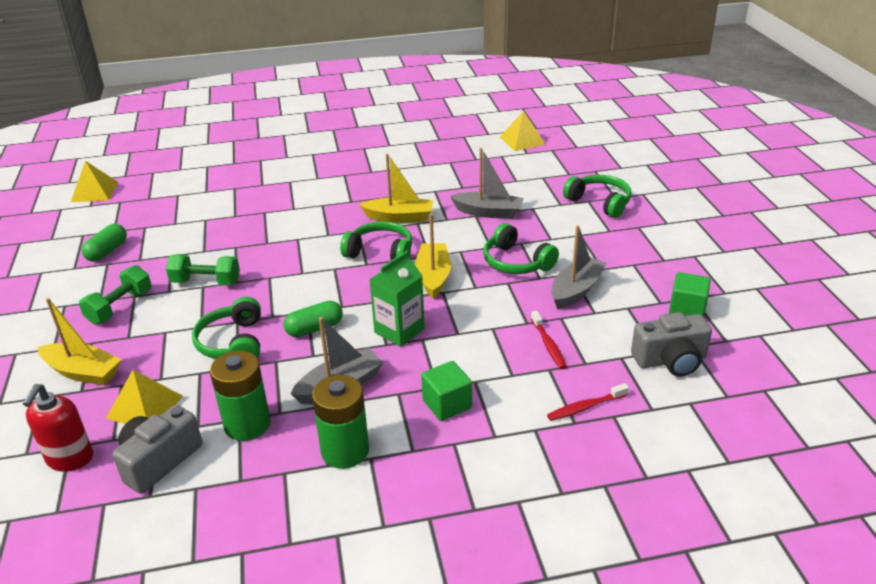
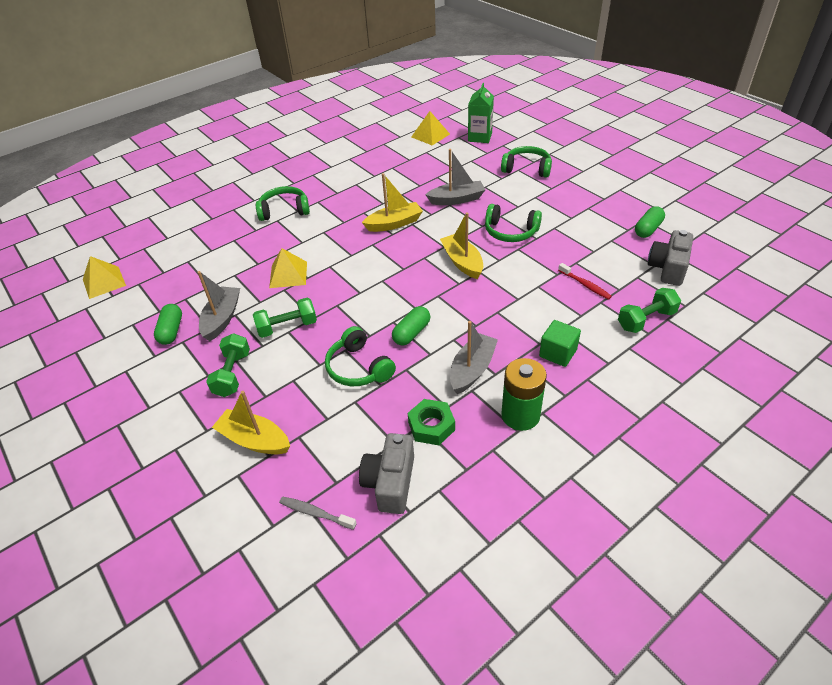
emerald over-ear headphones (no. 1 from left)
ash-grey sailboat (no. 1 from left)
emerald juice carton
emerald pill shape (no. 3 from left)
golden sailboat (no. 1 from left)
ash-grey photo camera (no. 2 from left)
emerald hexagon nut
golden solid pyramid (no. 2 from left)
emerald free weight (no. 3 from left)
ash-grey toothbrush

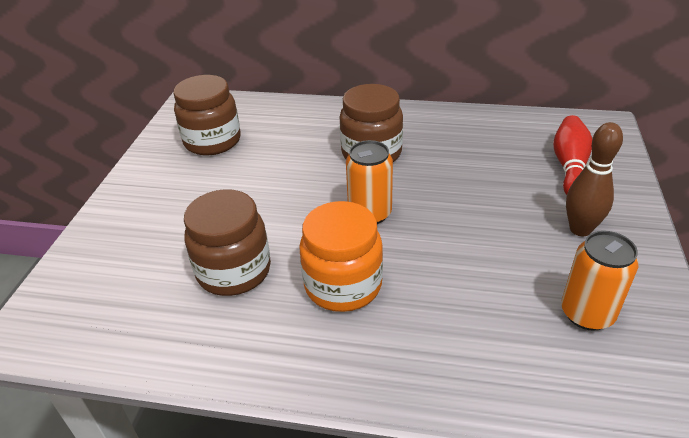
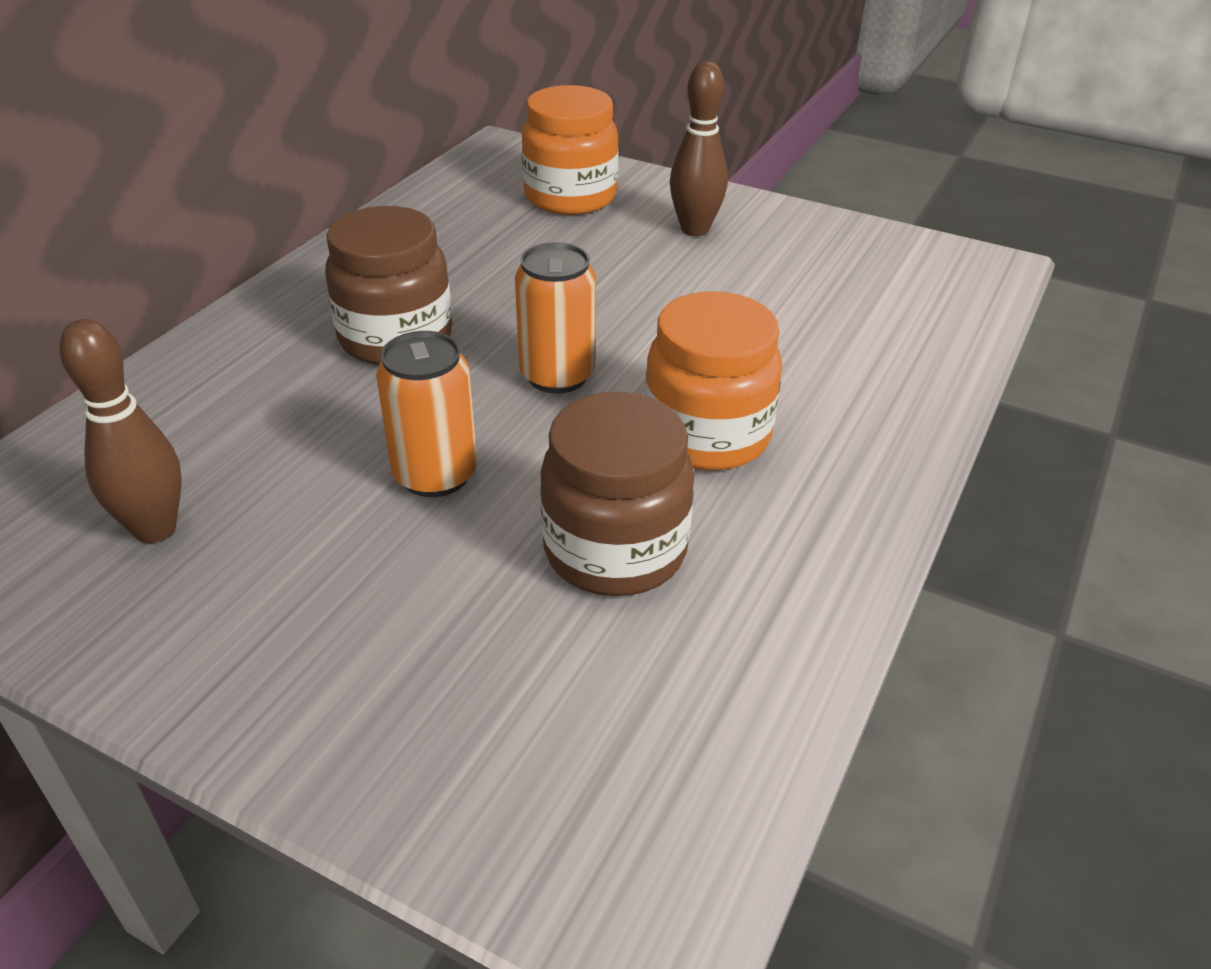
brown bowling pin (no. 1 from left)
orange-coloured jar (no. 1 from left)
orange-coloured soda can (no. 1 from left)

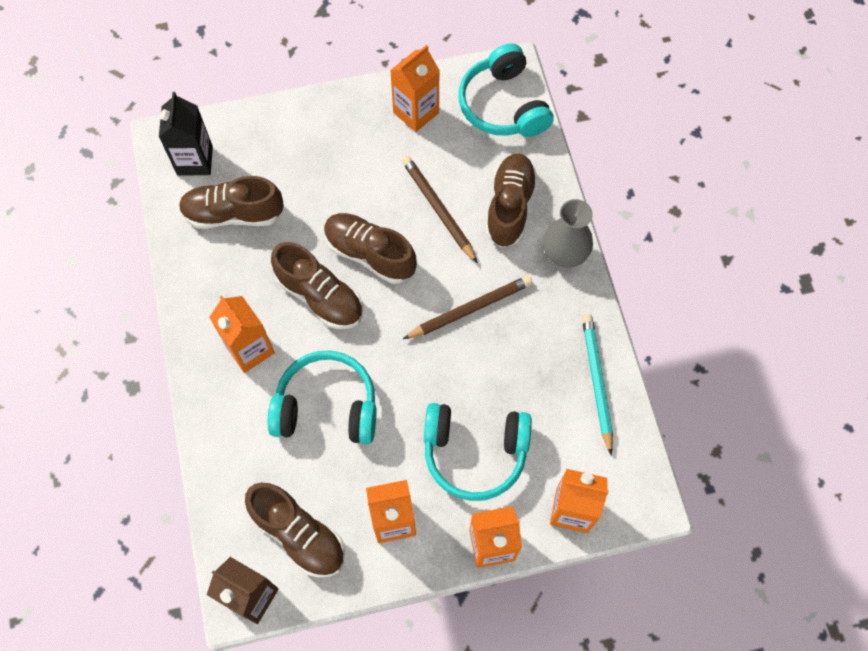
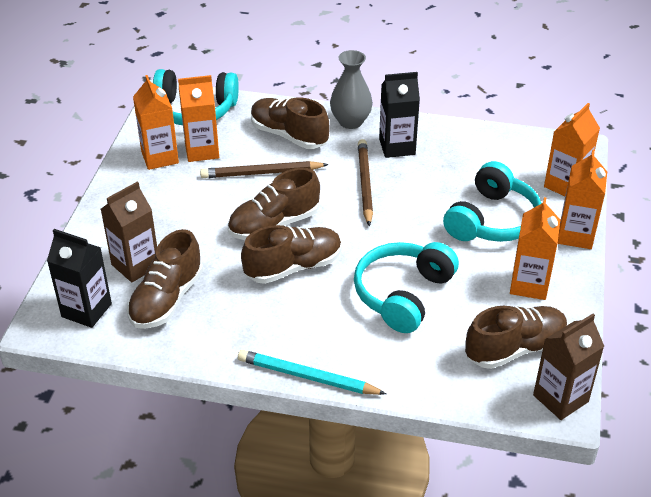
orange-coloured juice carton (no. 2 from left)
teal lead pencil
black juice carton (no. 2 from left)
brown juice carton (no. 1 from left)

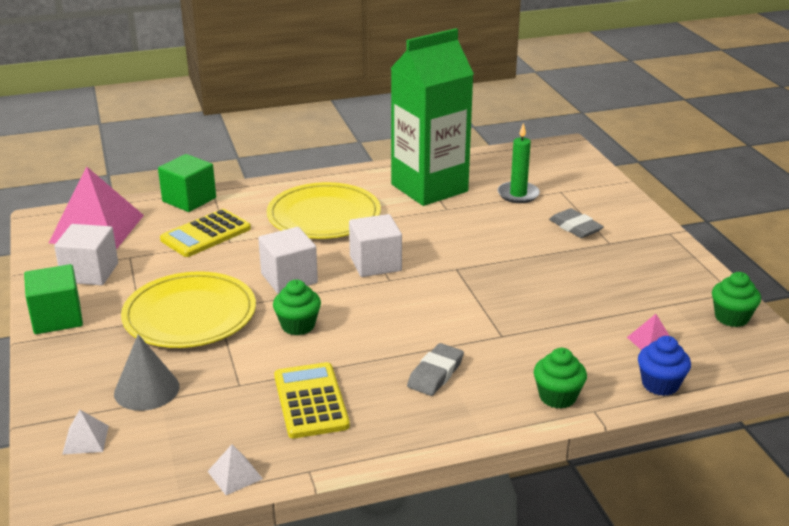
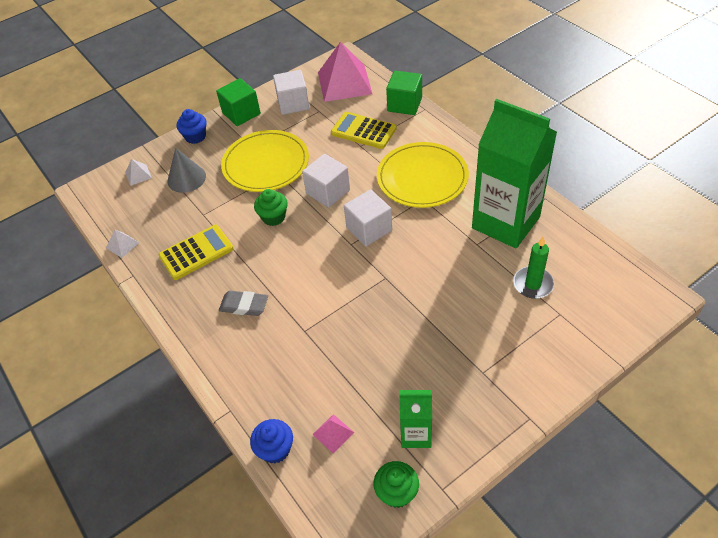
ash-grey pencil eraser (no. 2 from left in the first image)
emerald fairy cake (no. 2 from left in the first image)
blue fairy cake (no. 1 from left)
emerald juice carton (no. 1 from left)

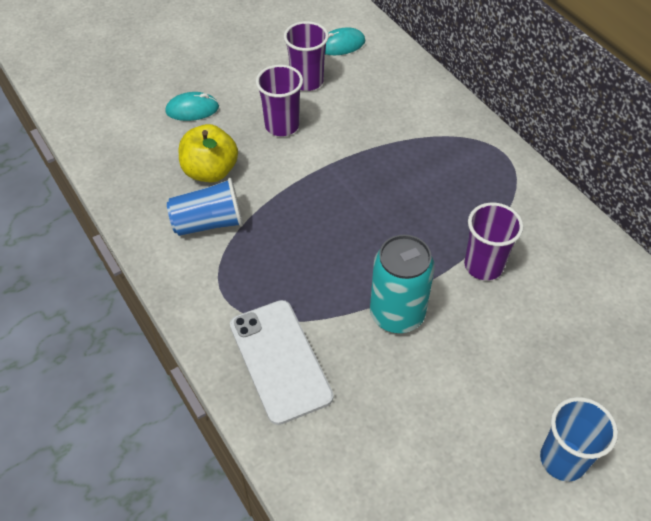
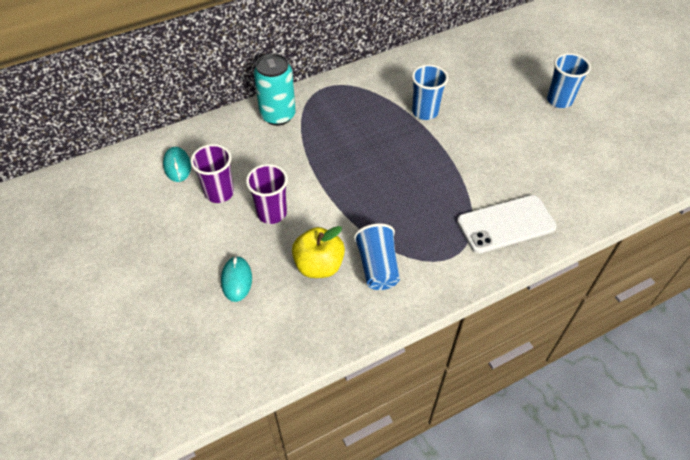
blue tumbler (no. 2 from left)
teal soda can

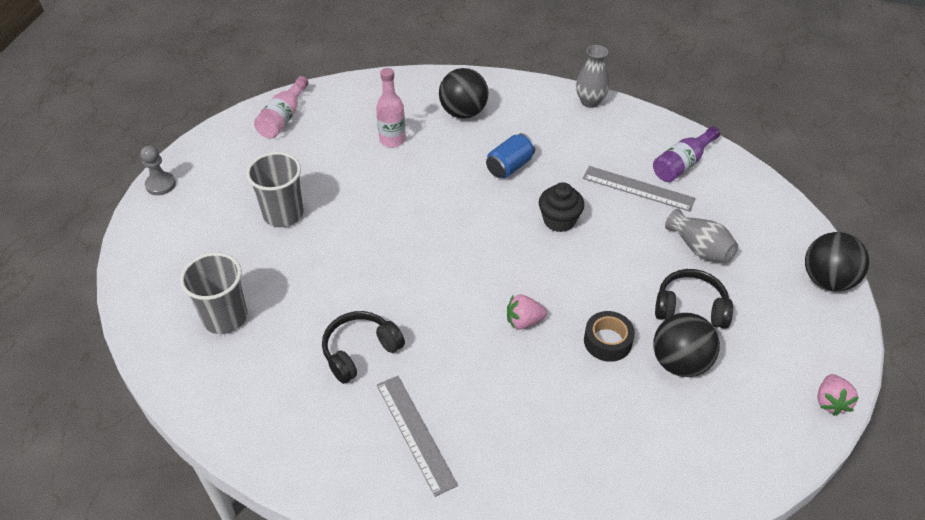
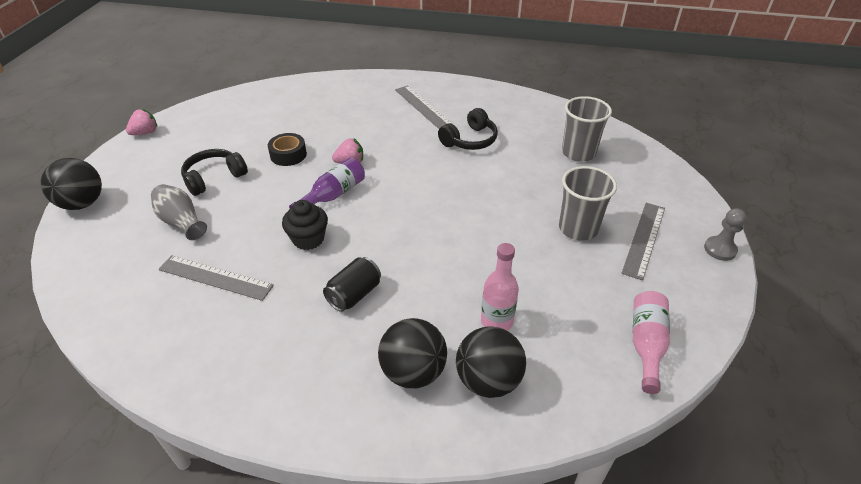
ash-grey tall vase (no. 1 from left in the first image)
violet flask
black soda can
black over-ear headphones (no. 1 from left)
black play ball (no. 3 from left)
rosy berry (no. 1 from left)
ash-grey straightedge (no. 3 from left)

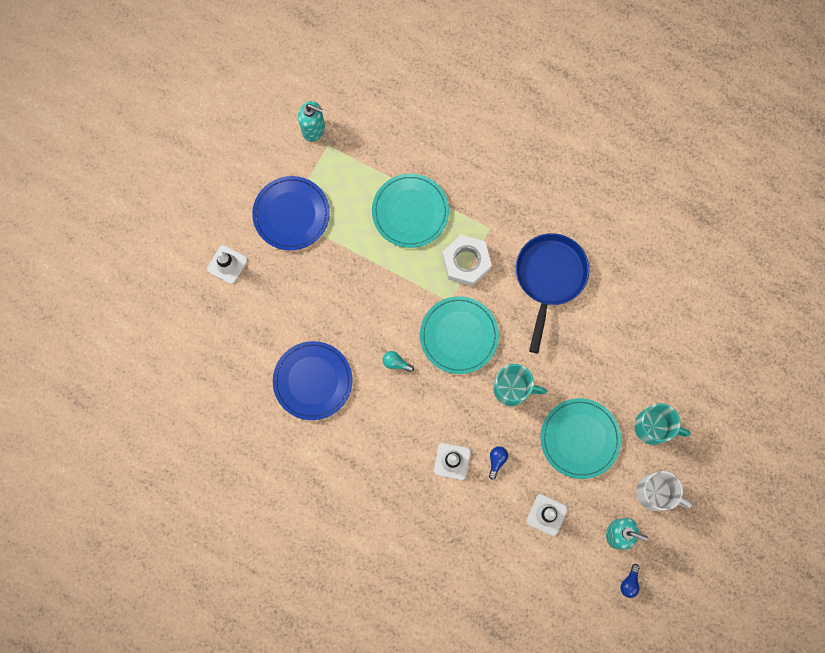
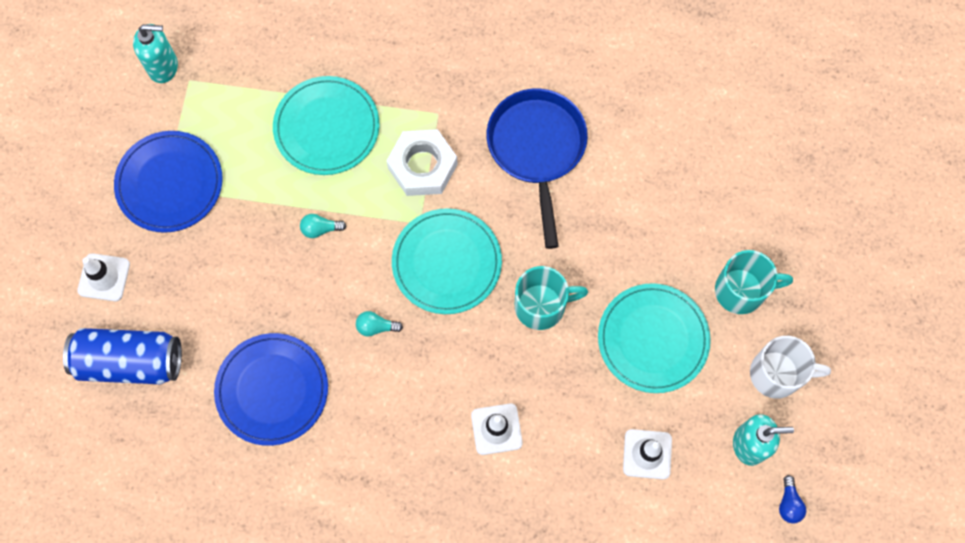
blue lightbulb (no. 1 from left in the first image)
teal lightbulb (no. 1 from left)
blue soda can

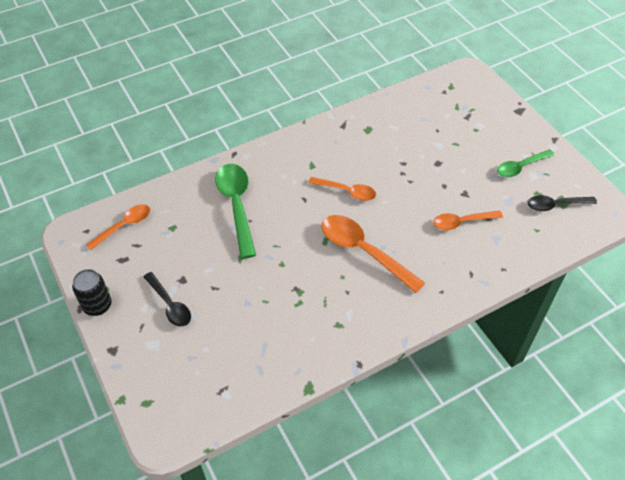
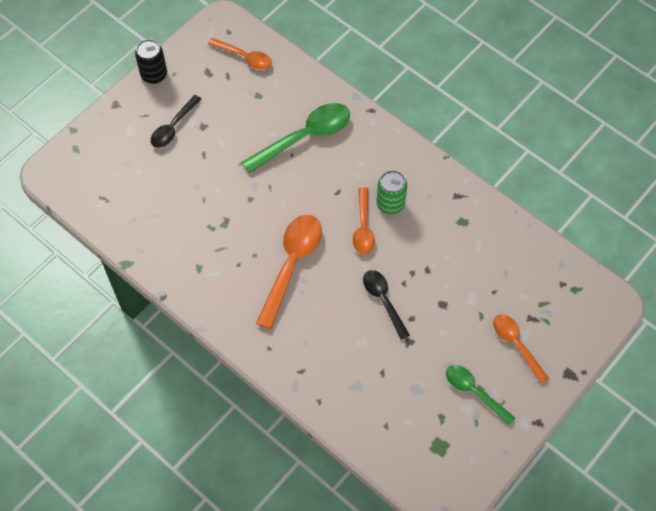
black spoon (no. 2 from left)
orange-coloured spoon (no. 4 from left)
emerald soda can

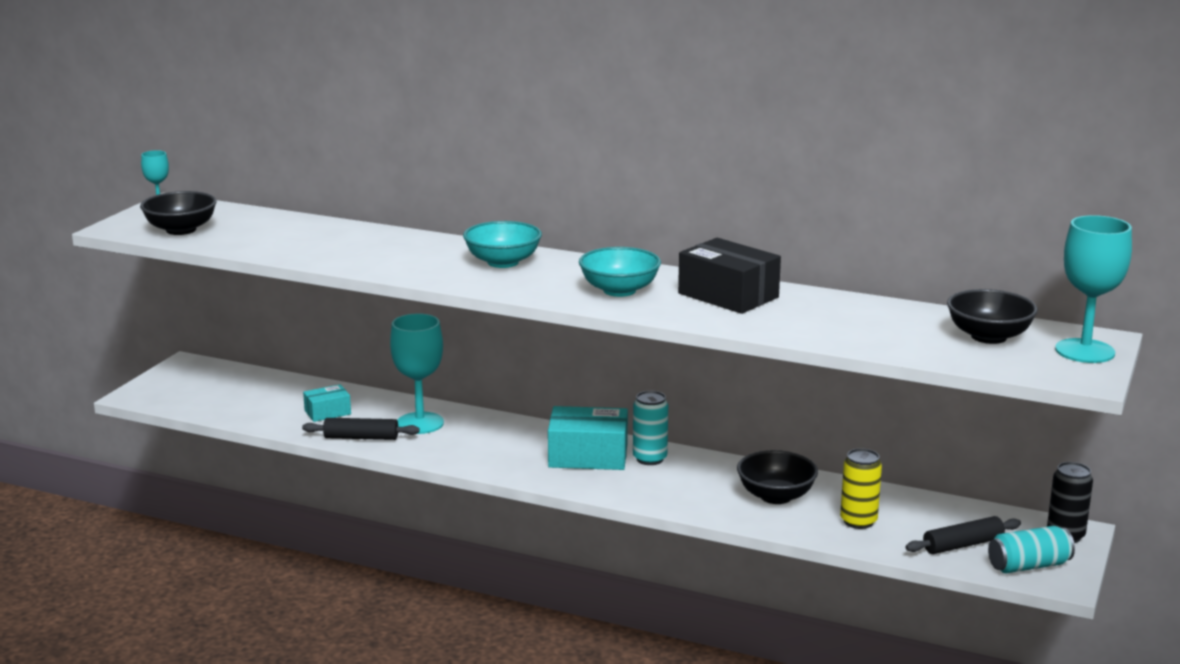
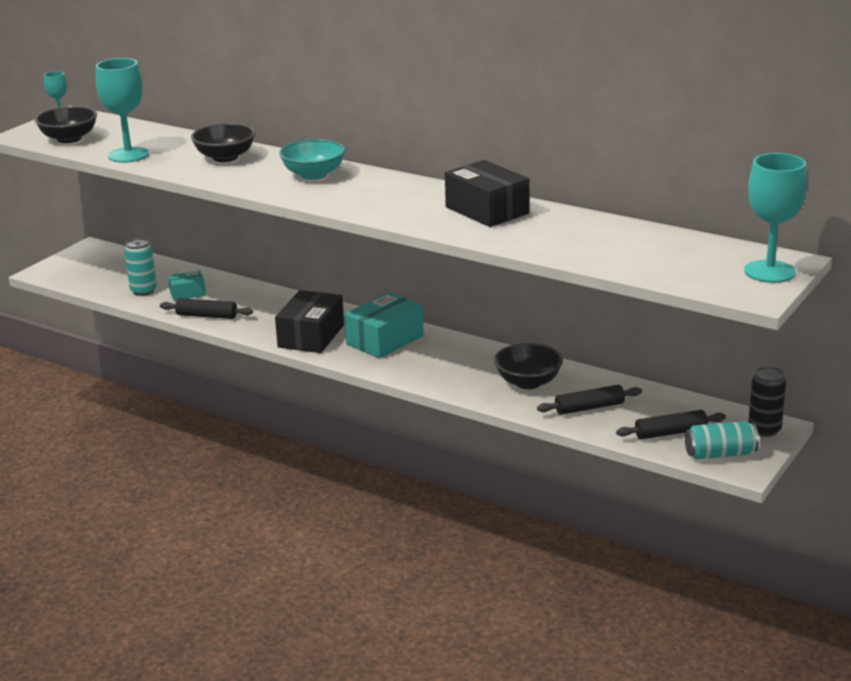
teal deep dish (no. 2 from left in the first image)
black deep dish (no. 2 from left)
teal chalice (no. 2 from left)
teal soda can (no. 1 from left)
teal package (no. 2 from left)
black rolling pin (no. 2 from left)
black package (no. 1 from left)

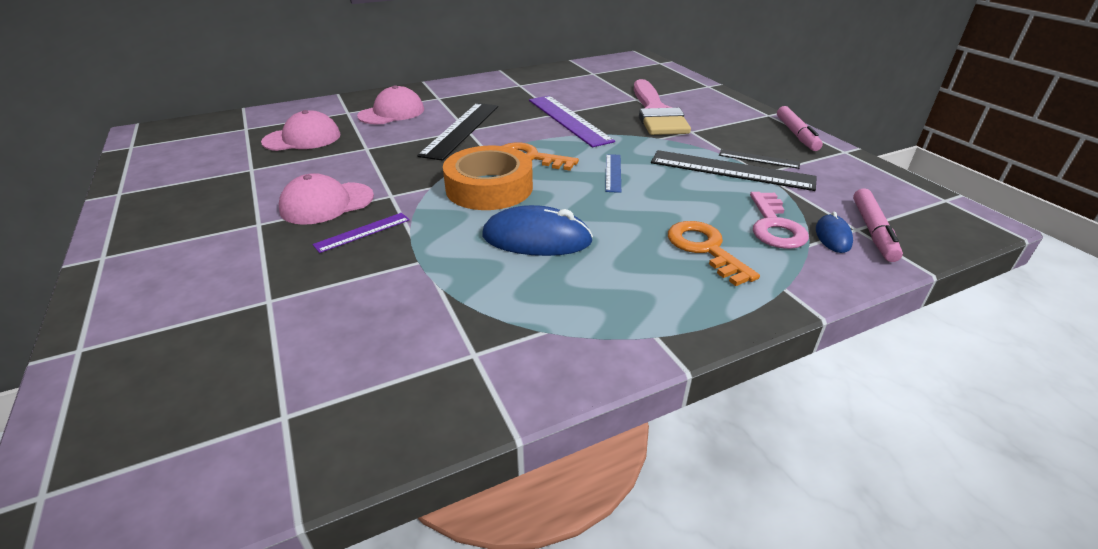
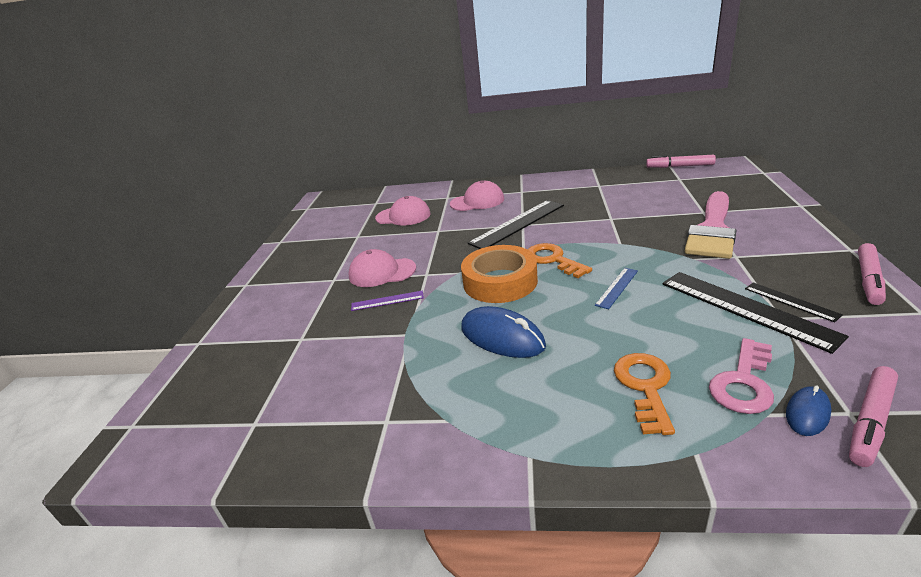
violet straightedge (no. 2 from left in the first image)
rosy felt pen (no. 1 from left)

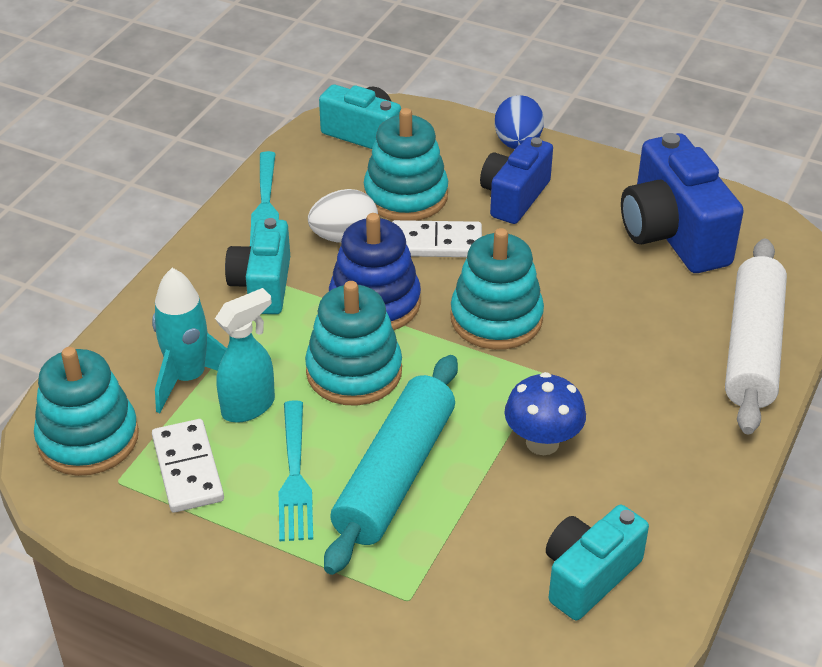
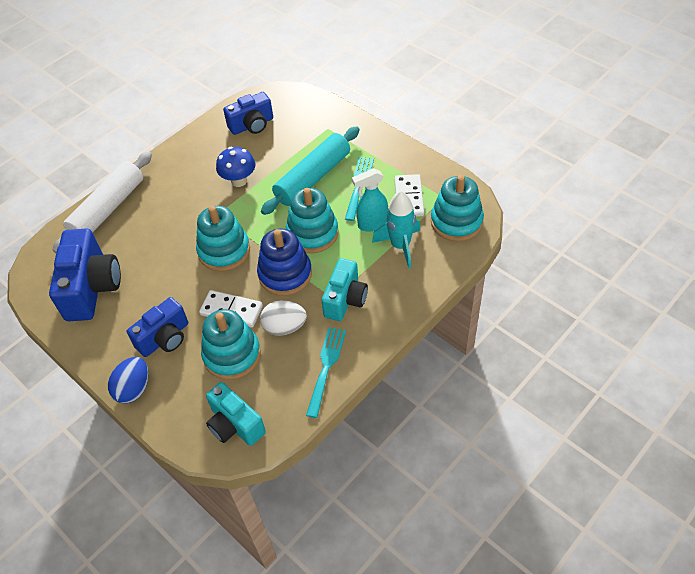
blue photo camera (no. 3 from left)

